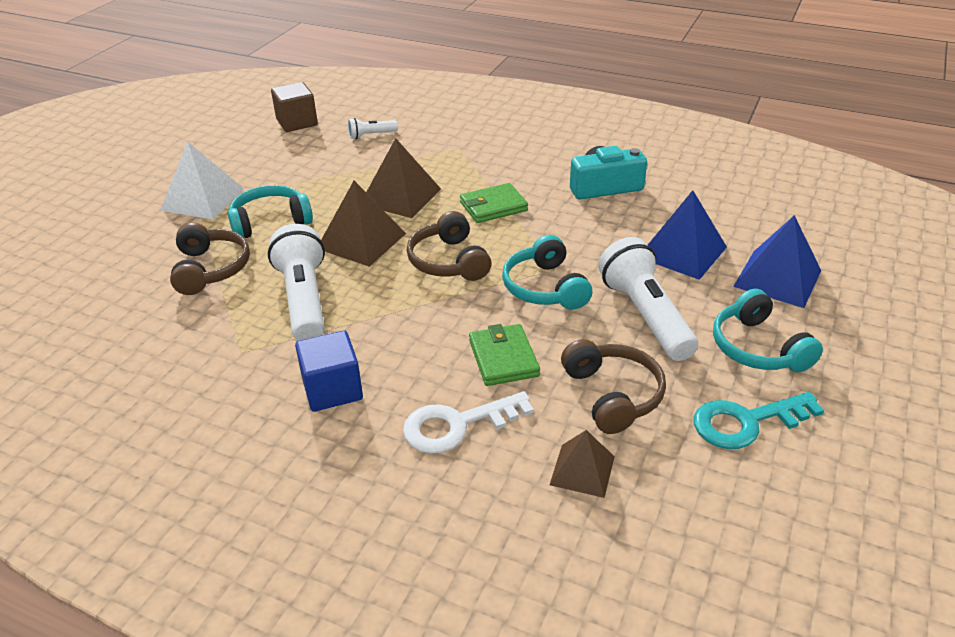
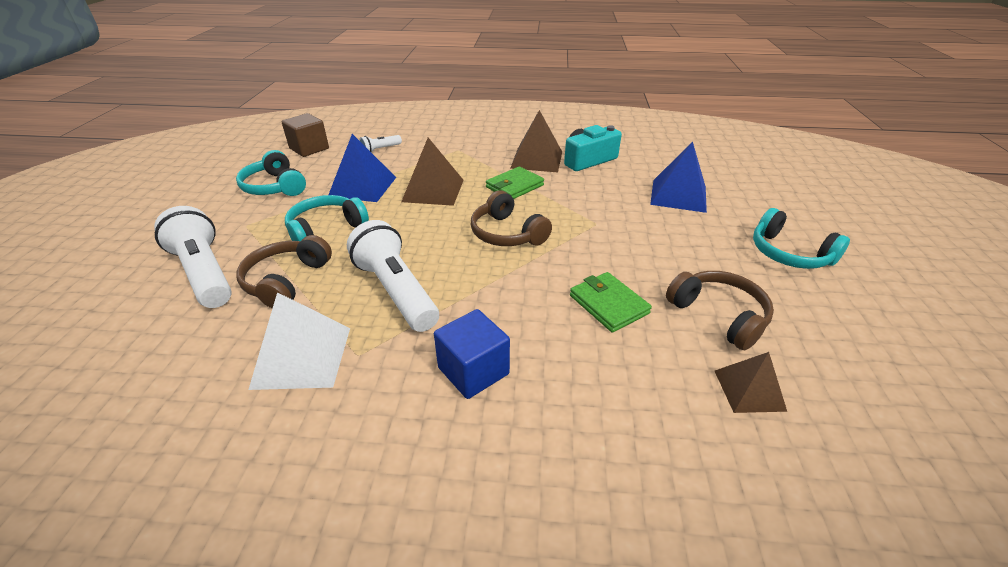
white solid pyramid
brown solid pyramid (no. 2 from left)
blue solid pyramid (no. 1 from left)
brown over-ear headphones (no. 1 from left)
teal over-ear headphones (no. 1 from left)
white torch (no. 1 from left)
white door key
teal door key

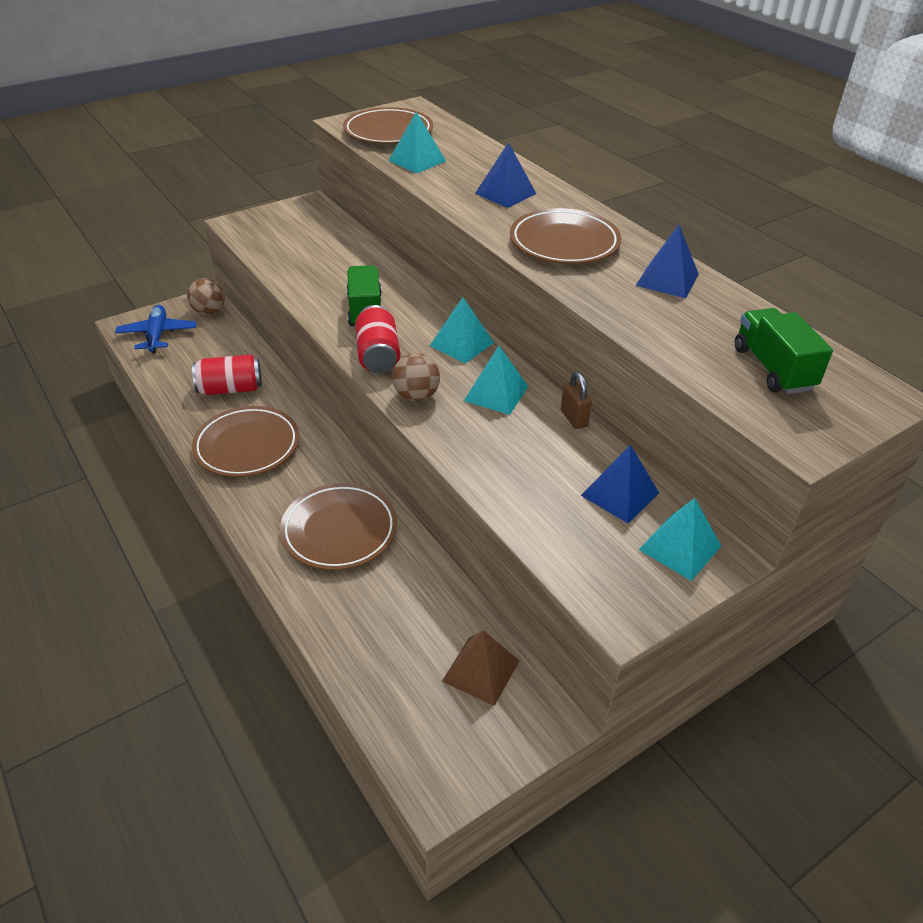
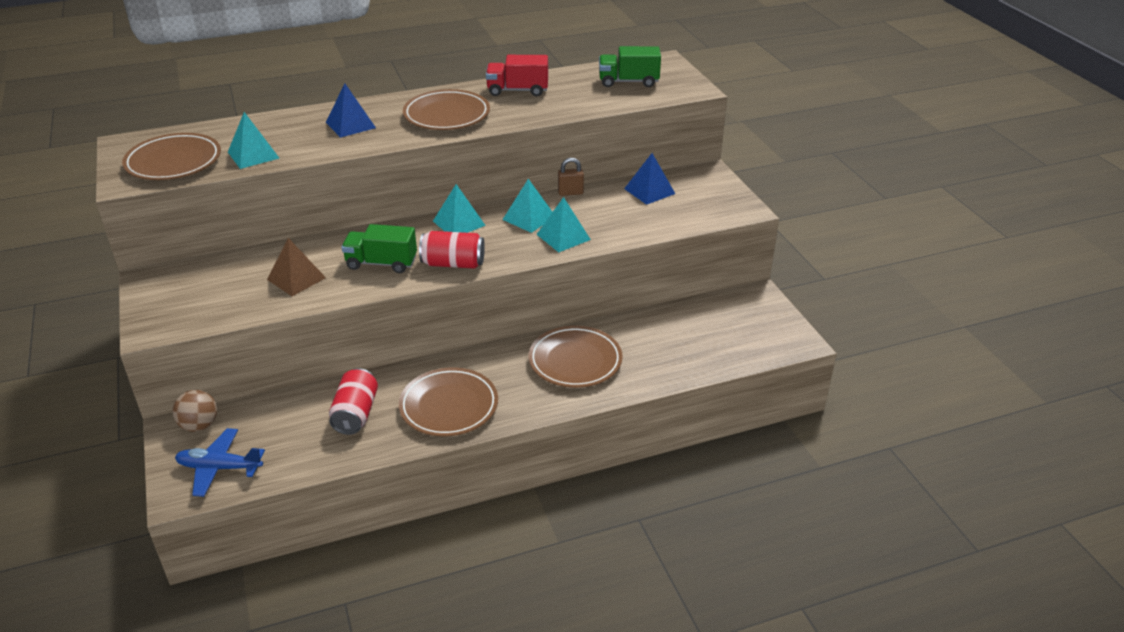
crimson lorry
brown play ball (no. 2 from left in the first image)
teal solid pyramid (no. 4 from left)
brown solid pyramid

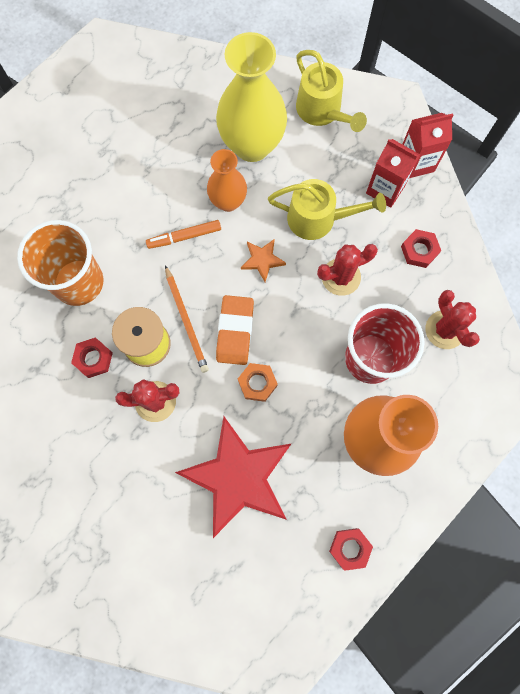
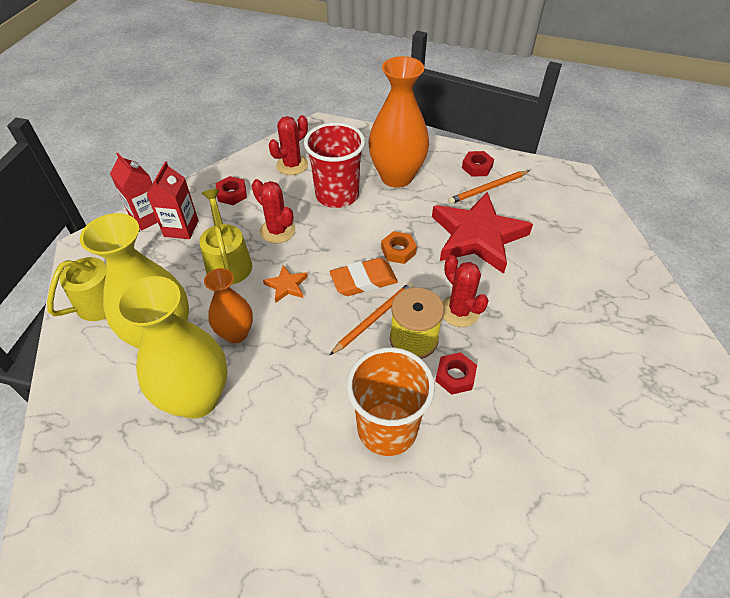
orange-coloured felt pen
orange-coloured lead pencil (no. 2 from left)
golden tall vase (no. 2 from left)

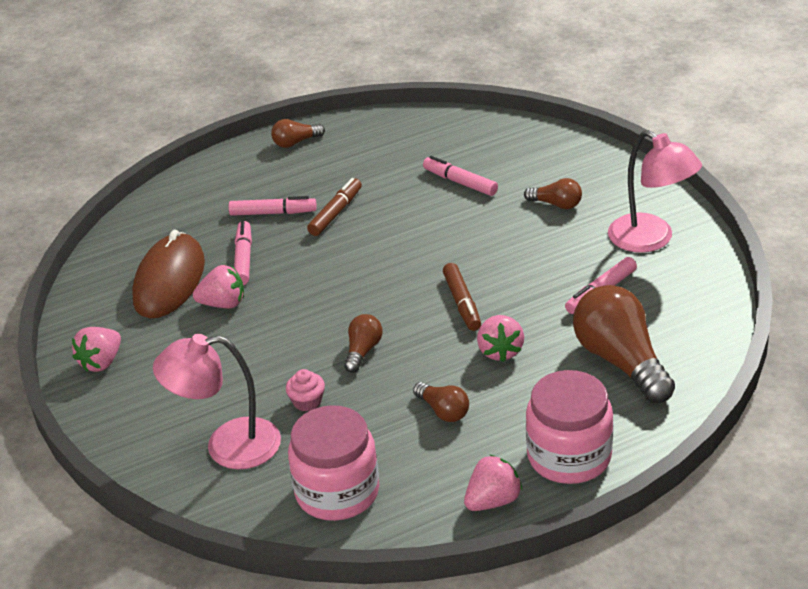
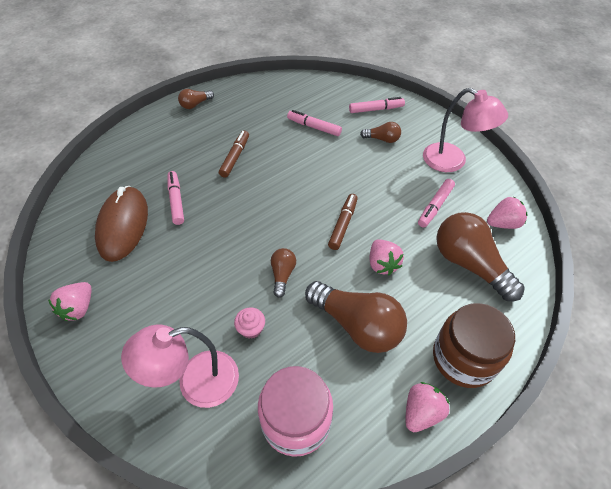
rosy felt pen (no. 3 from left)
brown felt pen (no. 2 from left)
rosy berry (no. 4 from left)
brown jar
brown lightbulb (no. 3 from left)

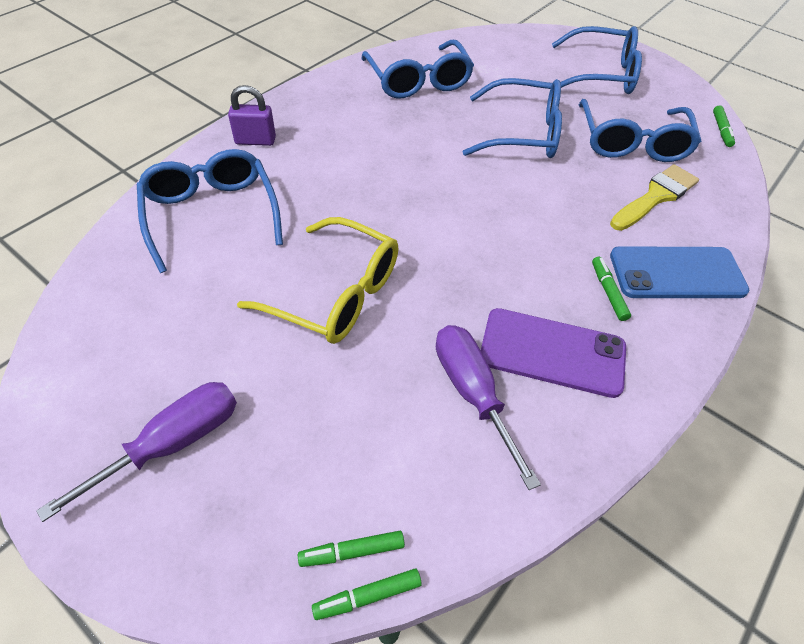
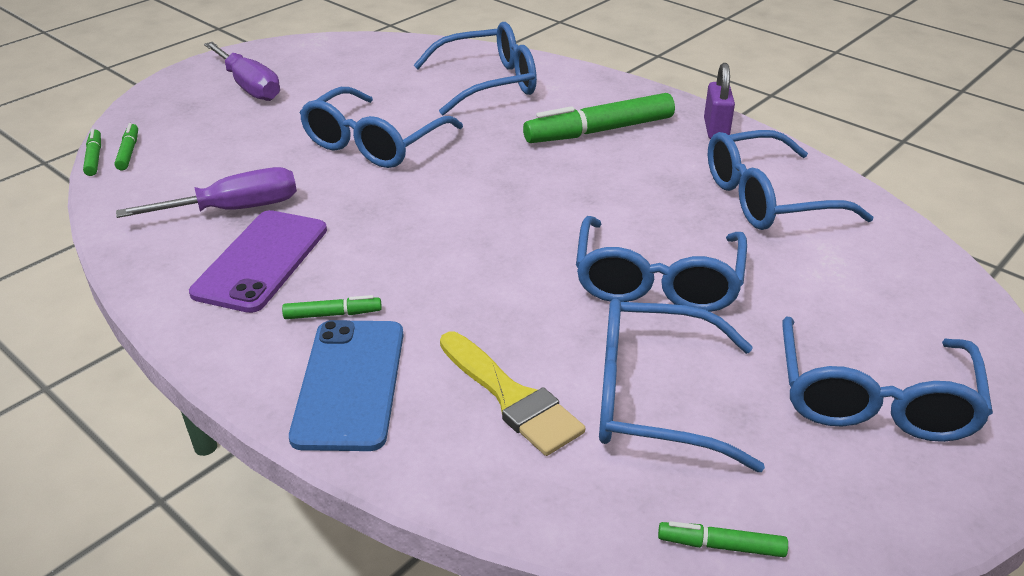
violet padlock
blue eyeglasses (no. 1 from left)
emerald felt pen (no. 4 from left)

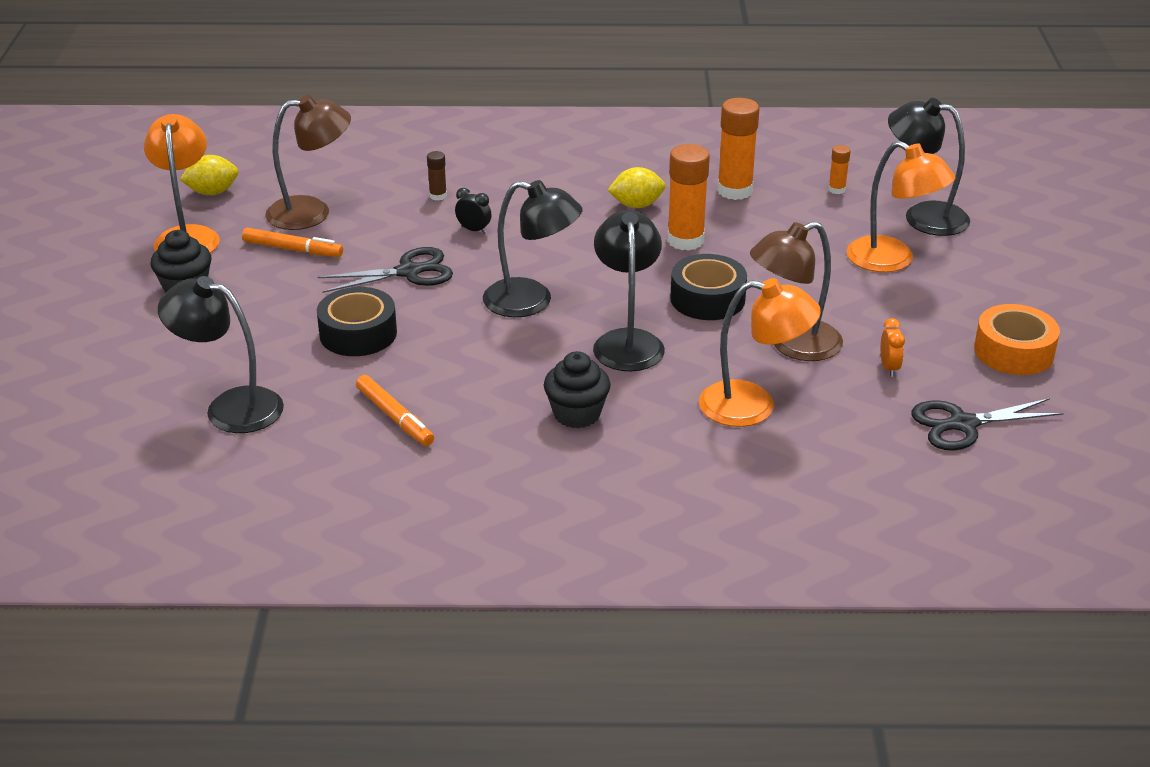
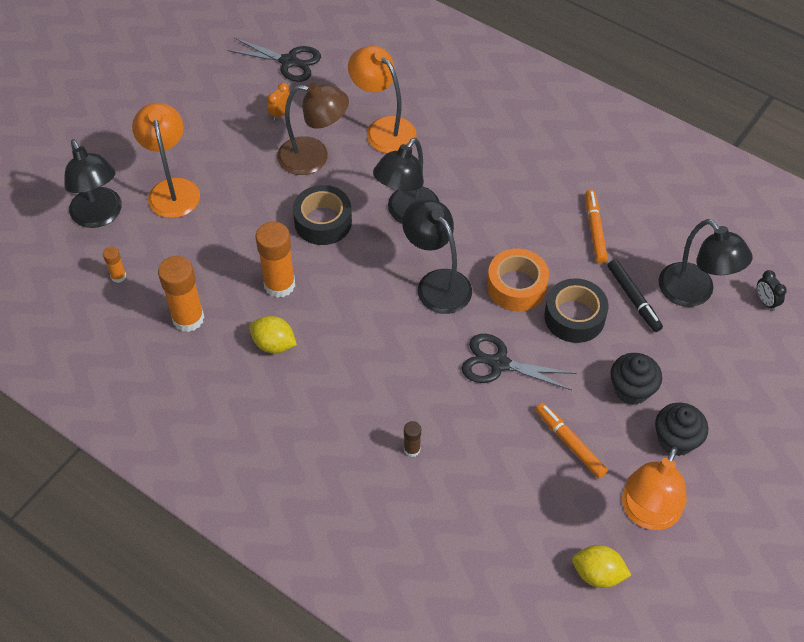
brown desk lamp (no. 1 from left in the first image)
black bedside clock
orange-coloured roll of tape
black fairy cake (no. 1 from left)
black felt pen

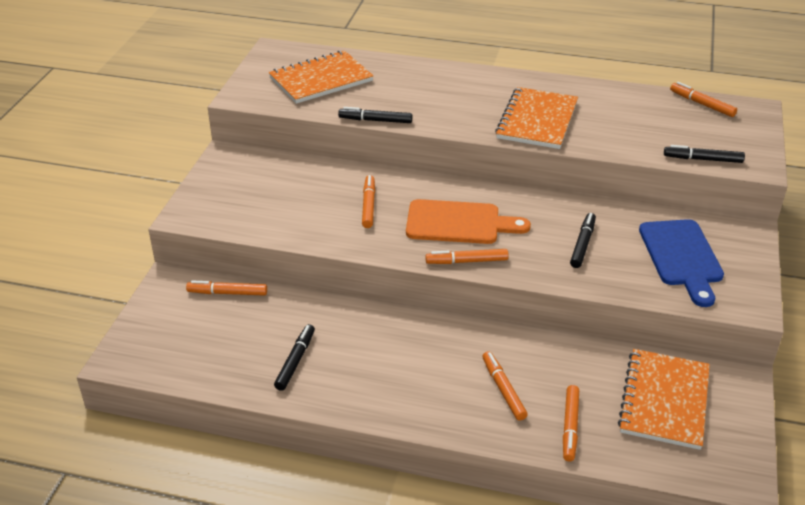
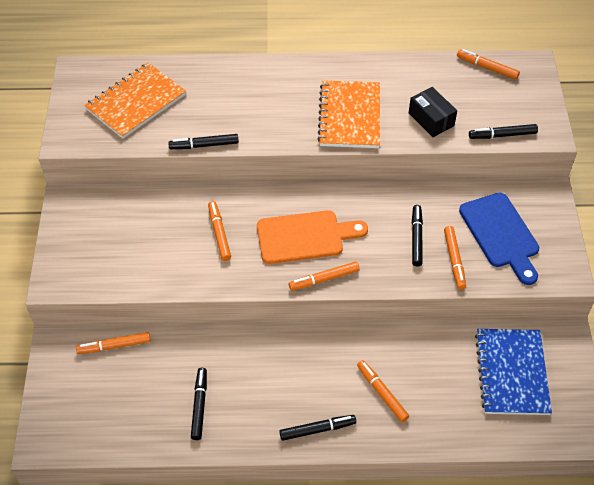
blue exercise book
orange-coloured felt pen (no. 5 from left)
black package
black felt pen (no. 3 from left)

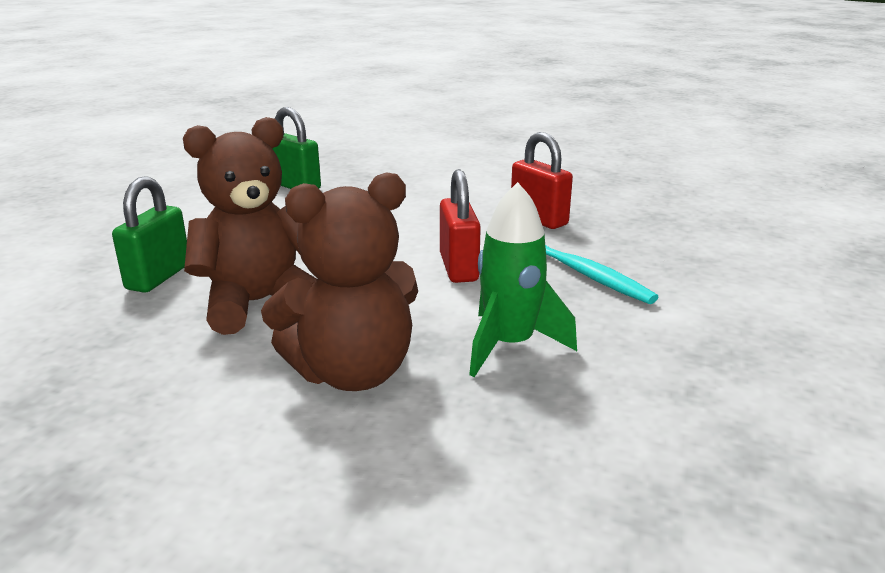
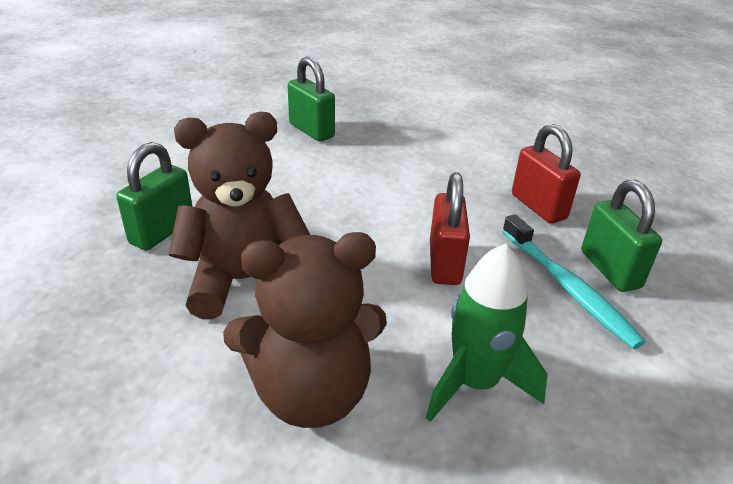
emerald padlock (no. 3 from left)

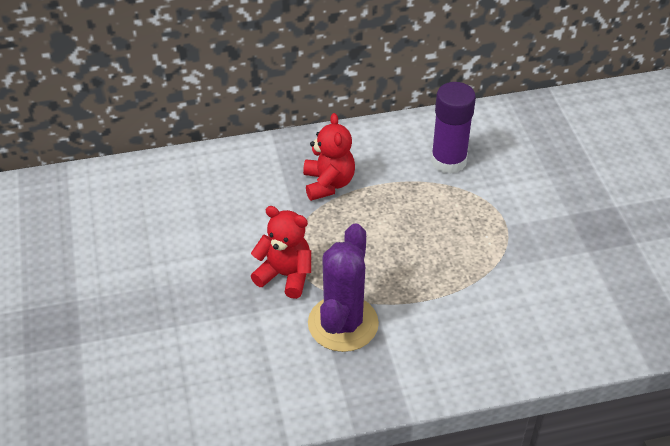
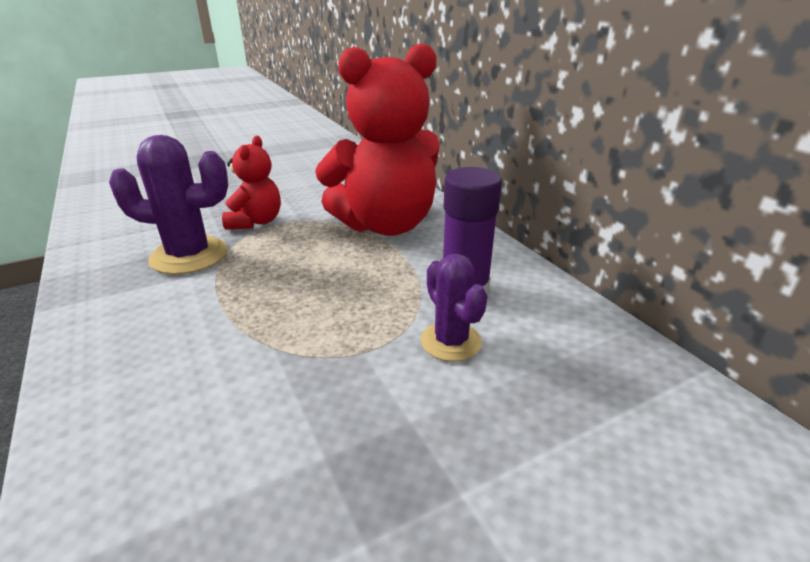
crimson teddy bear (no. 2 from left)
violet prickly plant (no. 2 from left)

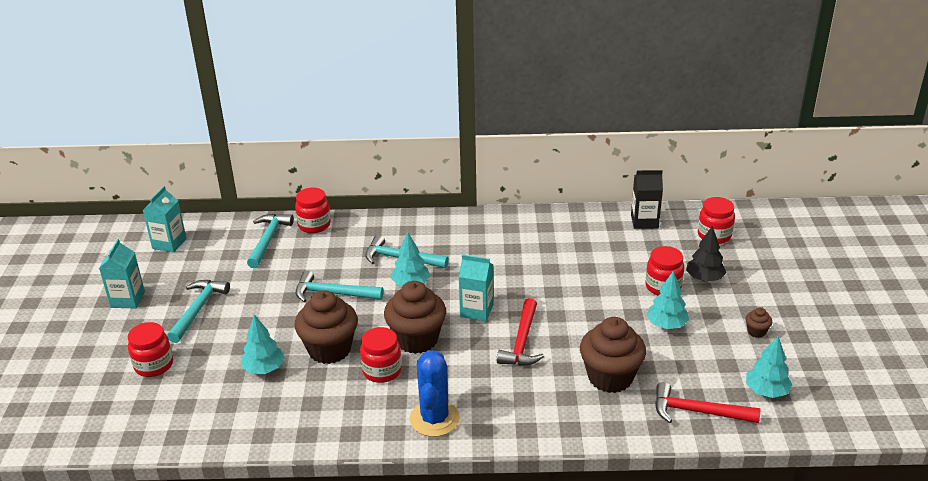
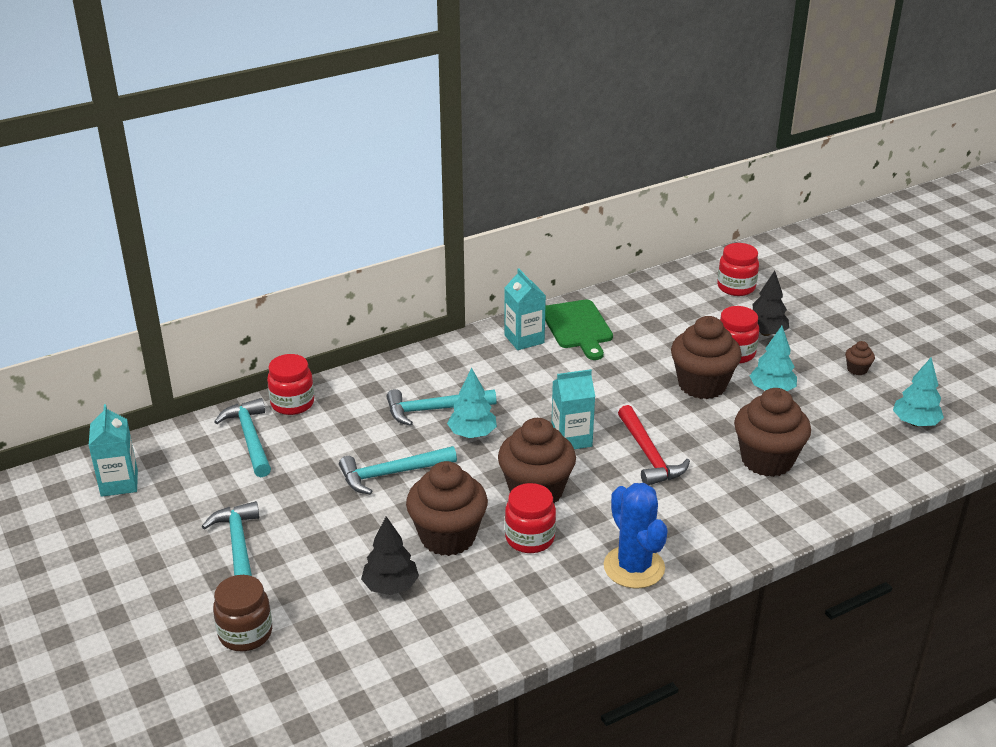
black juice carton
teal juice carton (no. 2 from left)
black fir tree (no. 1 from left)
brown jar
crimson claw hammer (no. 2 from left in the first image)
emerald bread board
brown fairy cake (no. 3 from left)

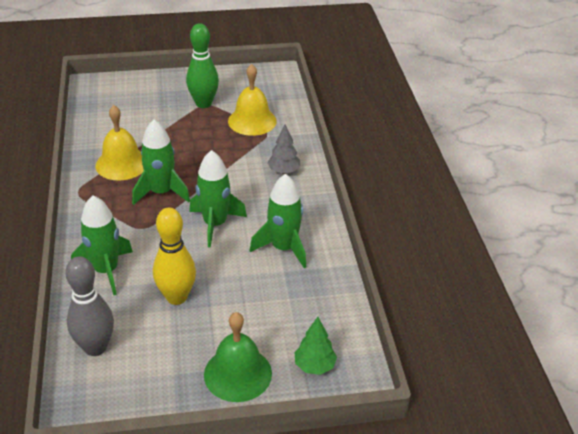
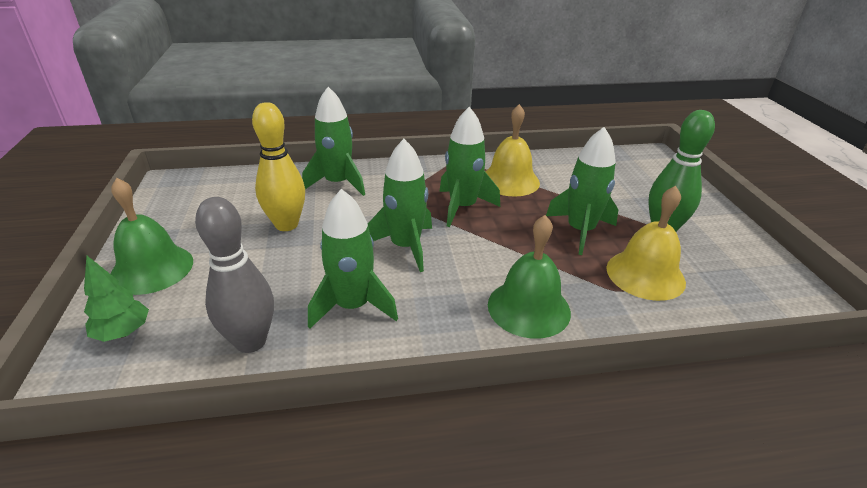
emerald hand bell (no. 2 from left)
ash-grey bowling pin
emerald toy rocket (no. 5 from left)

